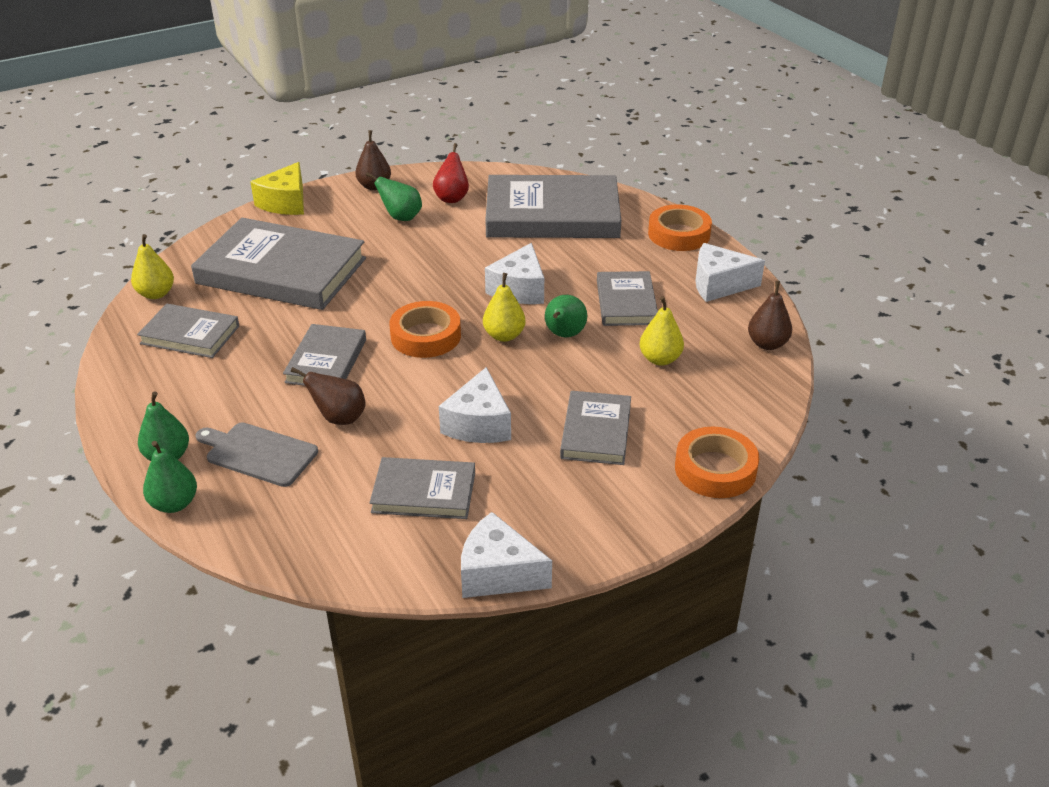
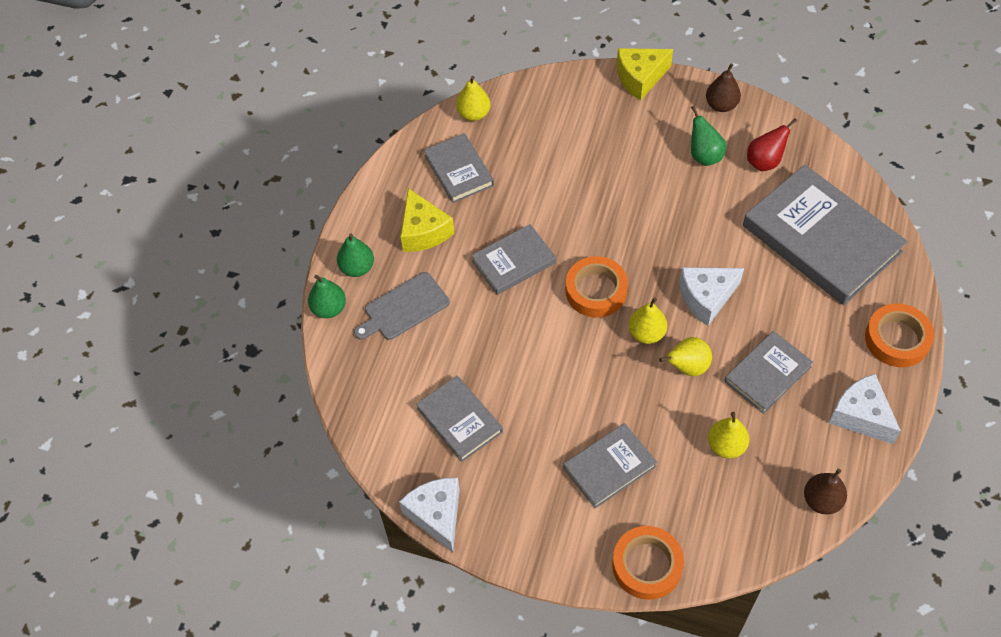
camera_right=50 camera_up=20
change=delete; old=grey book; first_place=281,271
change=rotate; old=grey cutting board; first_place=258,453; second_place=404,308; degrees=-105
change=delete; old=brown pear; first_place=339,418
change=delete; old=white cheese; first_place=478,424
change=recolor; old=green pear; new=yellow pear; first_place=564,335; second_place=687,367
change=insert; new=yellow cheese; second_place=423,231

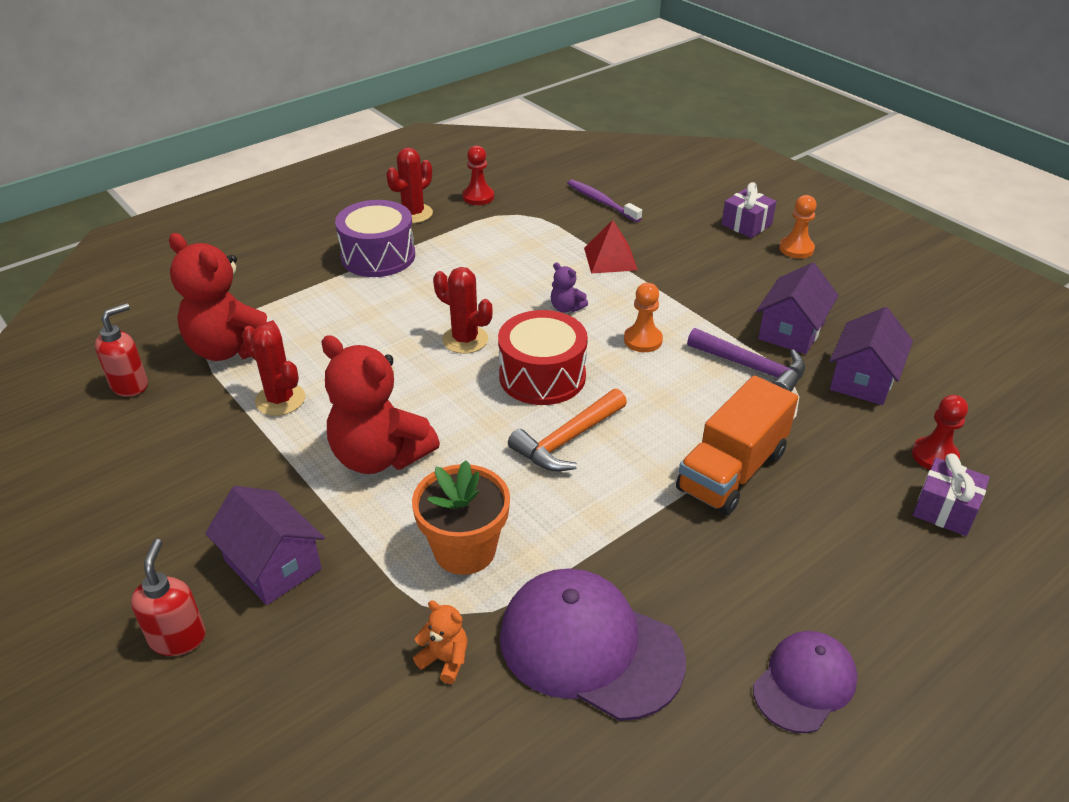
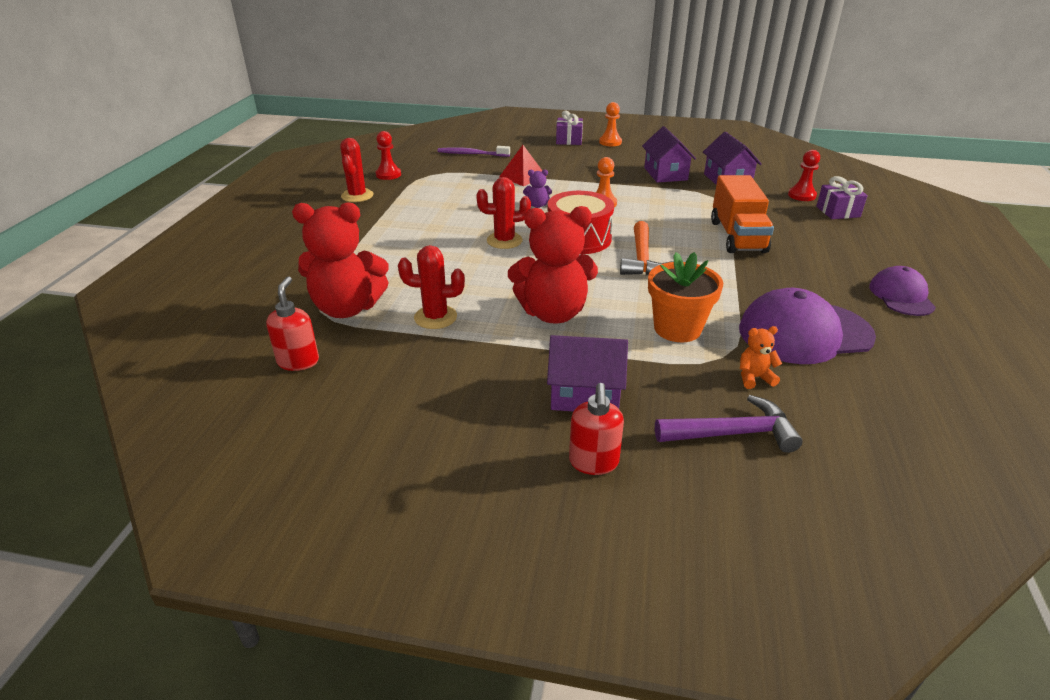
camera_right=-40 camera_up=-5
change=rotate; old=red soap dispenser; first_place=178,637; second_place=593,463; degrees=-135
change=delete; old=purple drum; first_place=378,256
change=move; old=purple hammer; first_place=753,368; second_place=733,433

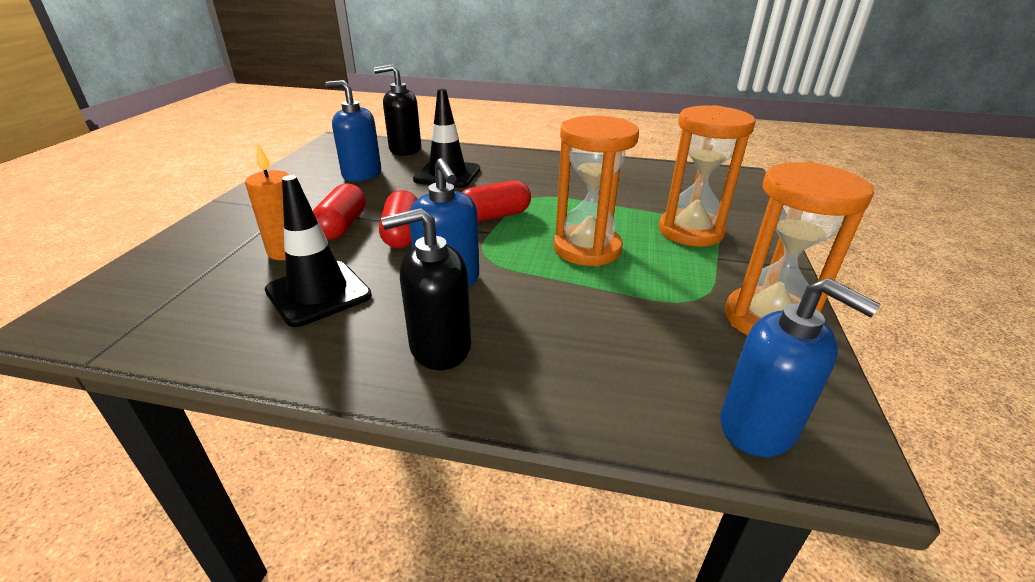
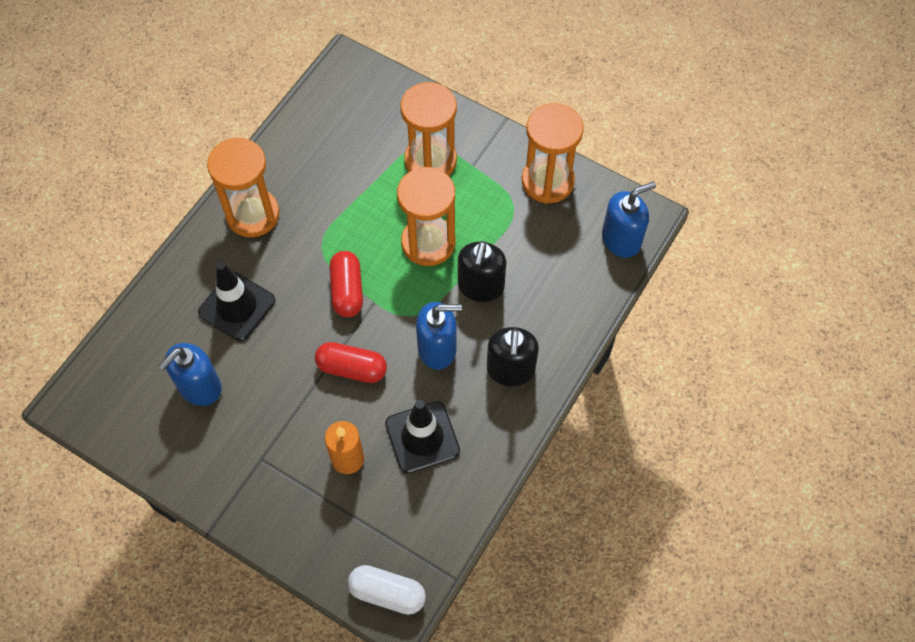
camera_right=-70 camera_up=30
change=delete; old=red capsule; first_place=342,226
change=move; old=black soap dispenser; first_place=405,150; second_place=480,287
change=insert; new=orange hourglass; second_place=253,214
change=insert; new=white capsule; second_place=387,593

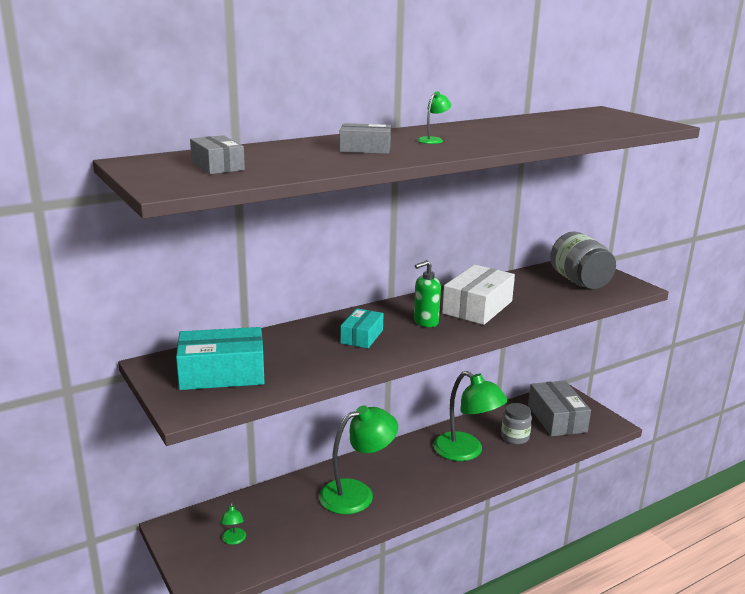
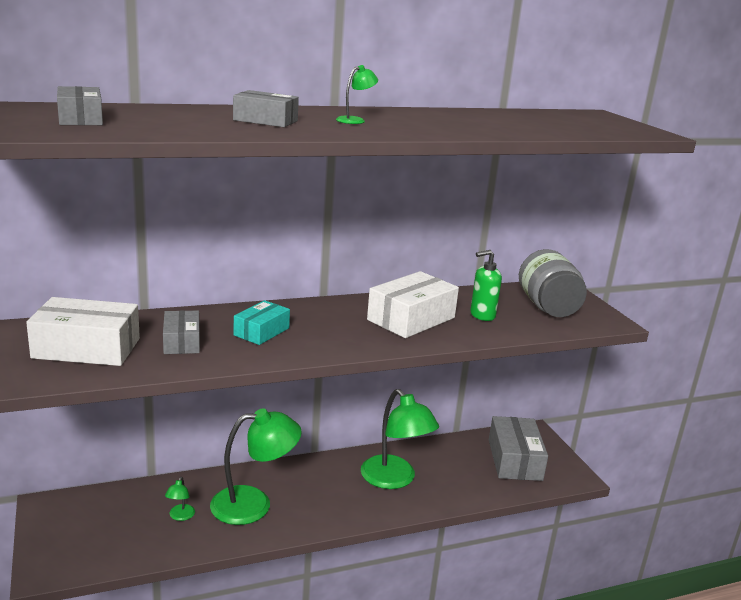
camera_right=10 camera_up=0
change=recolor; old=turquoise box; new=white box; first_place=222,374; second_place=86,348
change=move; old=green lamp; first_place=233,540; second_place=180,516
change=move; old=green soap dispenser; first_place=425,322; second_place=482,315
change=delete; old=grey jar; first_place=515,437
change=insert; new=grey box; second_place=182,342

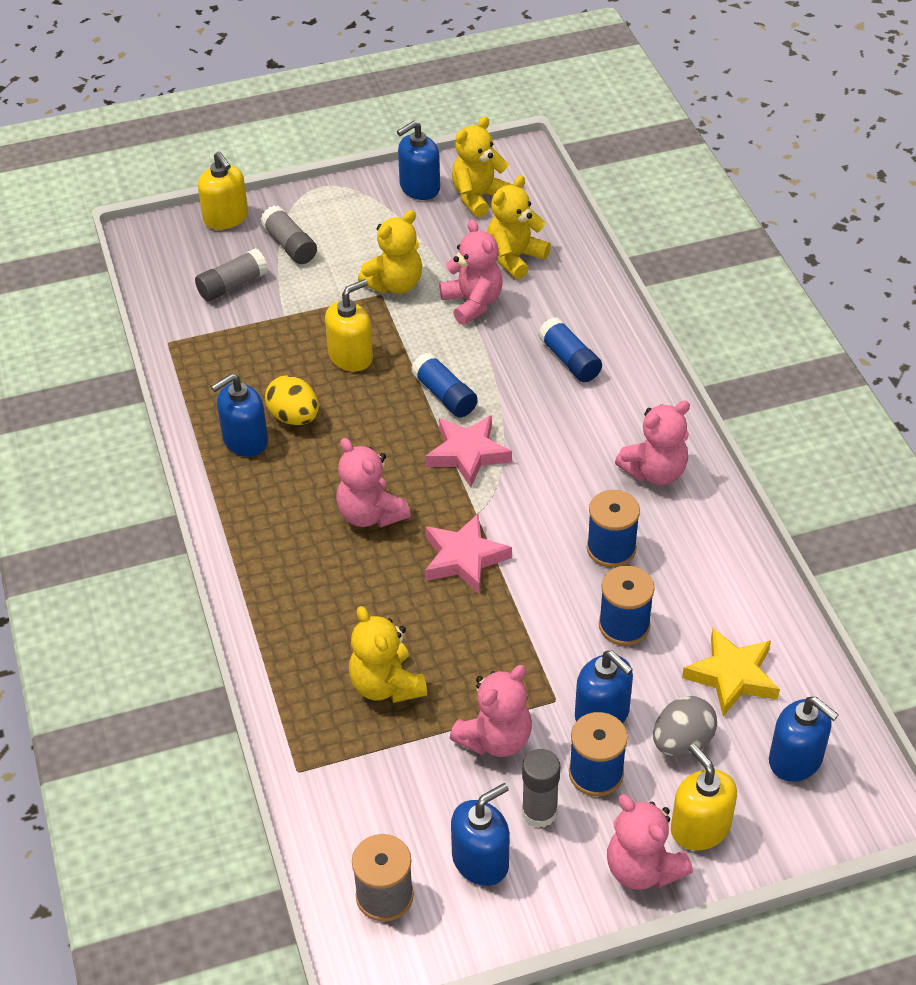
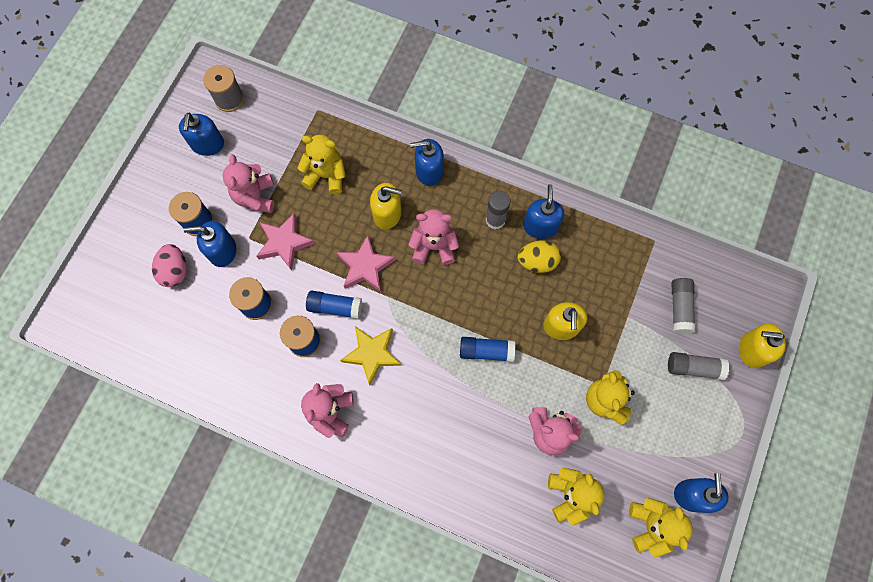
camera_right=130 camera_up=25
change=move; old=pink star; first_place=467,454; second_place=284,243
change=move; old=grey glue stick; first_place=539,812; second_place=495,220
change=move; old=blue glue stick; first_place=569,360; second_place=335,307
change=delete; old=pink teddy bear; first_place=642,868
change=recolor; old=grey egg; new=pink egg; first_place=682,742; second_place=175,271
change=move; old=yellow soap dispenser; first_place=700,828; second_place=387,214
change=move; old=yellow star; first_place=732,676; second_place=372,354
change=move; old=blue soap dispenser; first_place=796,759; second_place=429,171

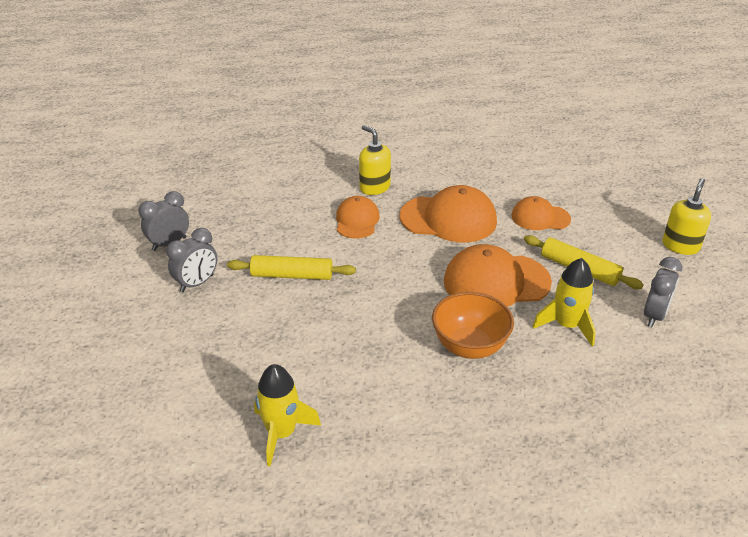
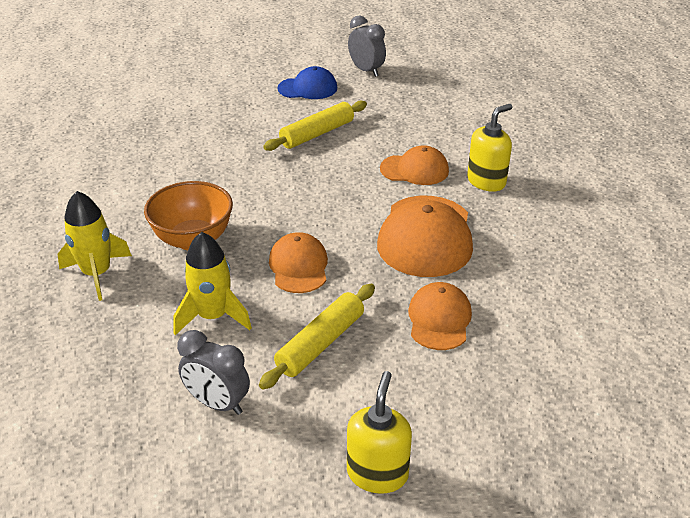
camera_right=90 camera_up=0
change=replace; old=grey clock; new=blue cap; first_place=197,283; second_place=308,88
change=rotate; old=yellow rolling pin; first_place=292,275; second_place=317,134; degrees=45
change=move; old=yellow rocket; first_place=282,433; second_place=97,274
change=resize; old=orange cap; first_place=496,282; second_place=299,266; factor=0.6
change=rotate; old=yellow soap dispenser; first_place=680,246; second_place=377,473; degrees=-105

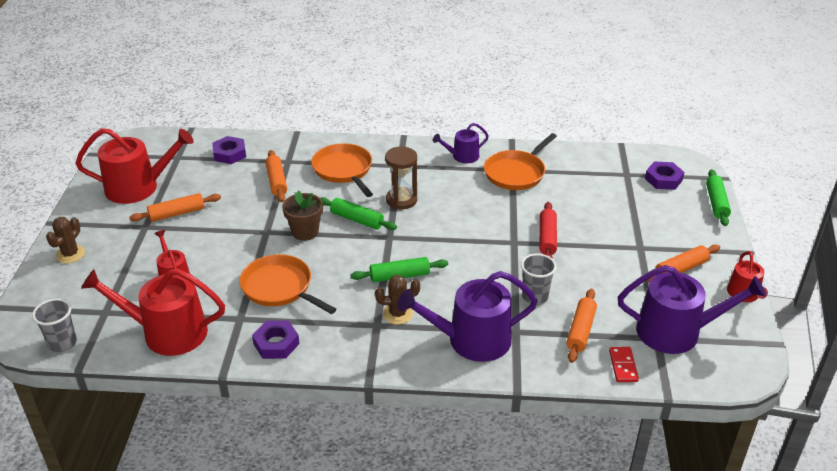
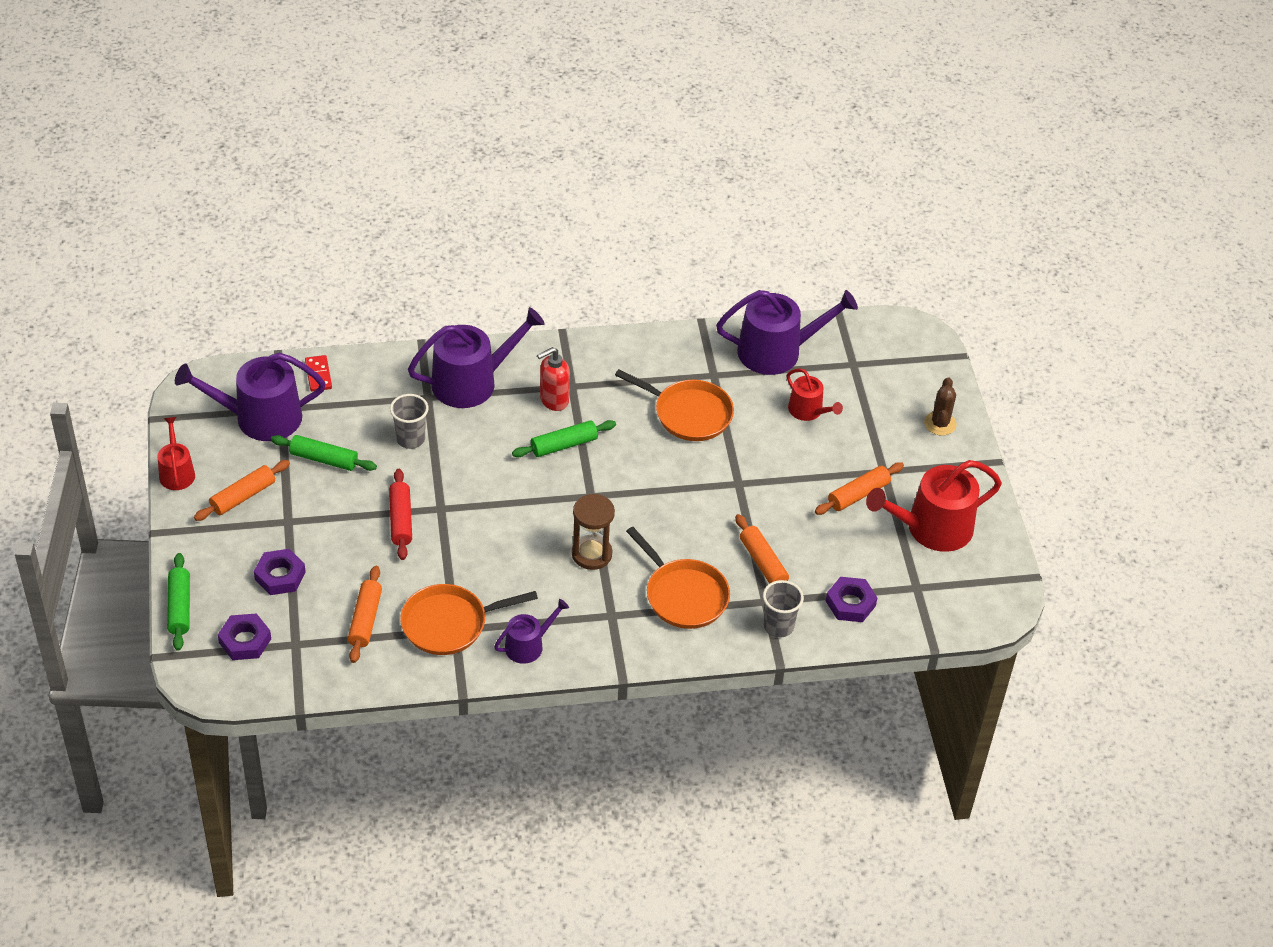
camera_right=165 camera_up=10
change=move; old=grey cup; first_place=62,343; second_place=778,626
change=recolor; old=red watering can; new=purple watering can; first_place=167,332; second_place=777,351
change=move; old=purple nut; first_place=276,343; second_place=280,576
change=delete; old=brown flower pot; first_place=305,232
change=move; old=green rolling pin; first_place=357,220; second_place=324,459
change=replace; old=brown cactus; new=red soap dispenser; first_place=398,314; second_place=553,400
change=rotate; old=orange pan; first_place=516,173; second_place=449,624; degrees=-135
change=move; old=orange rolling pin; first_place=580,330; second_place=365,619

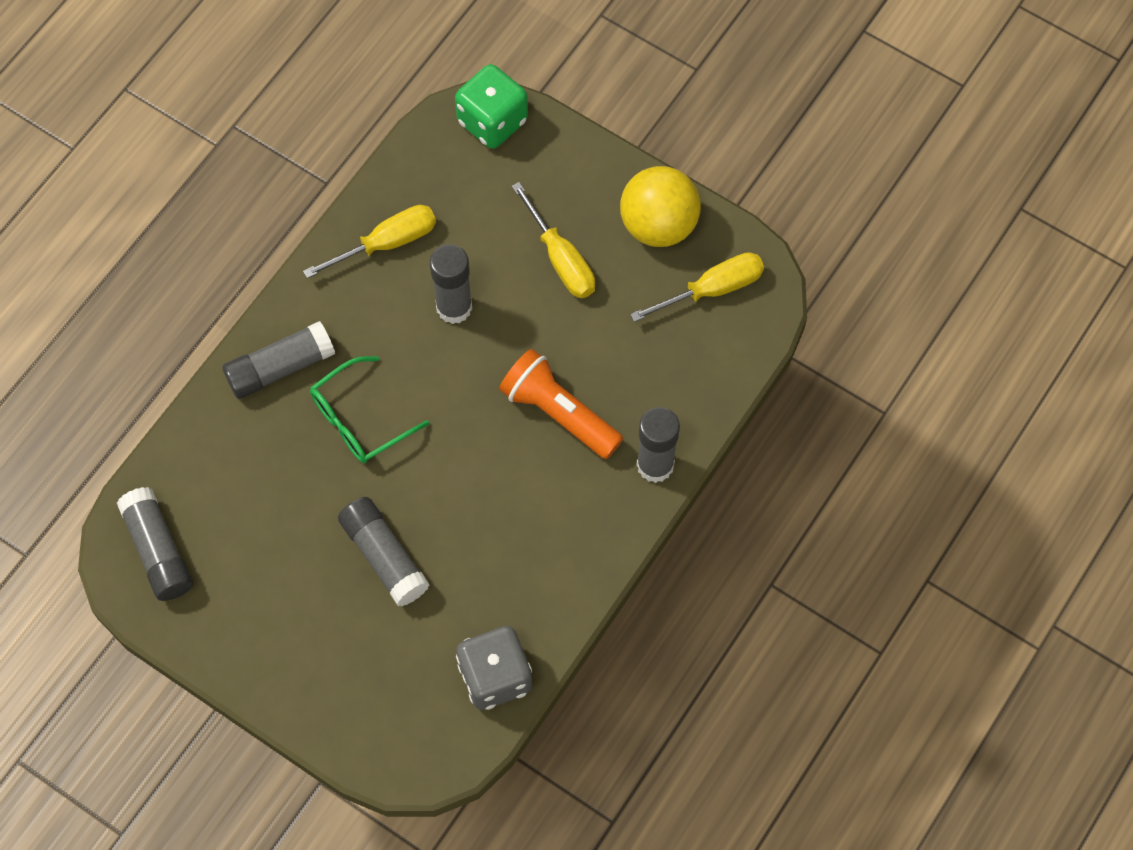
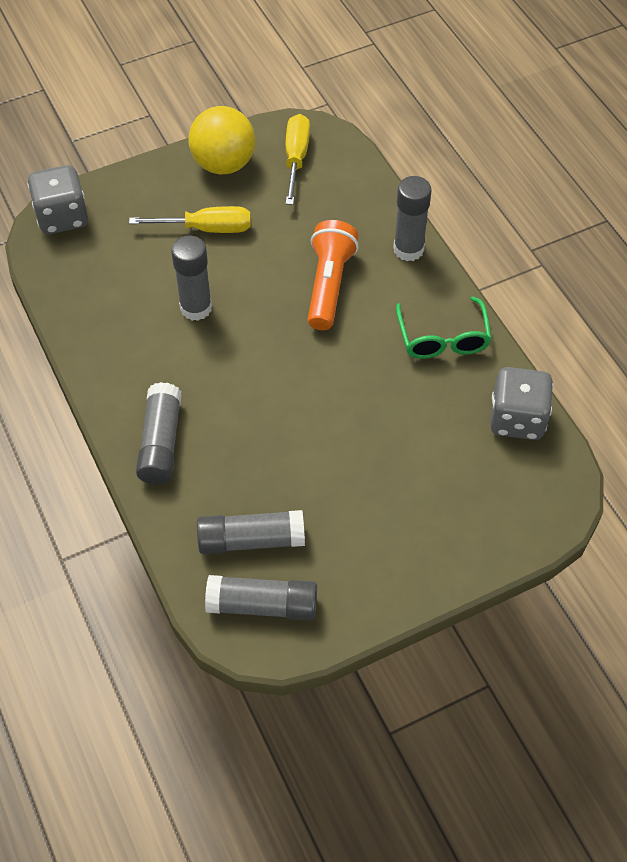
camera_right=-60 camera_up=-10
change=delete; old=yellow screwdriver; first_place=388,243
change=move; old=green glasses; first_place=360,419; second_place=443,338
change=move; old=grey glue stick; first_place=384,556; second_place=251,540
change=recolor; old=green dice; new=grey dice; first_place=492,121; second_place=62,217
change=rotate; old=orange flashlight; first_place=558,413; second_place=329,285; degrees=120

